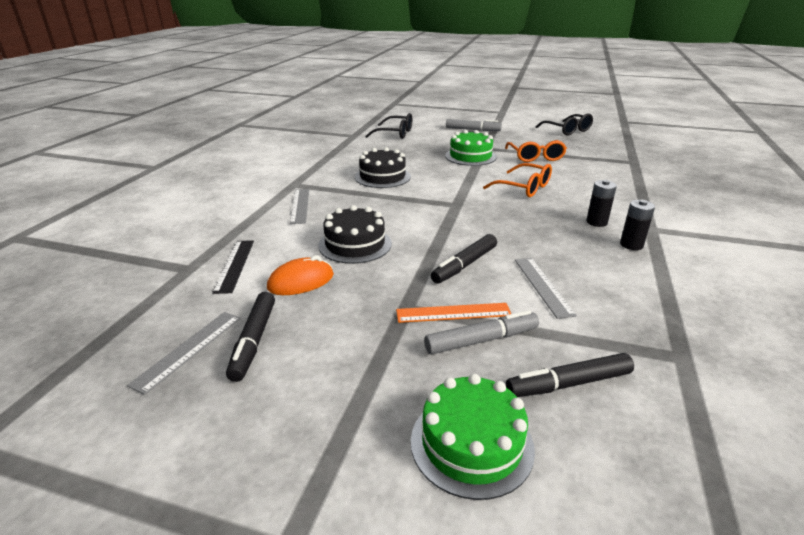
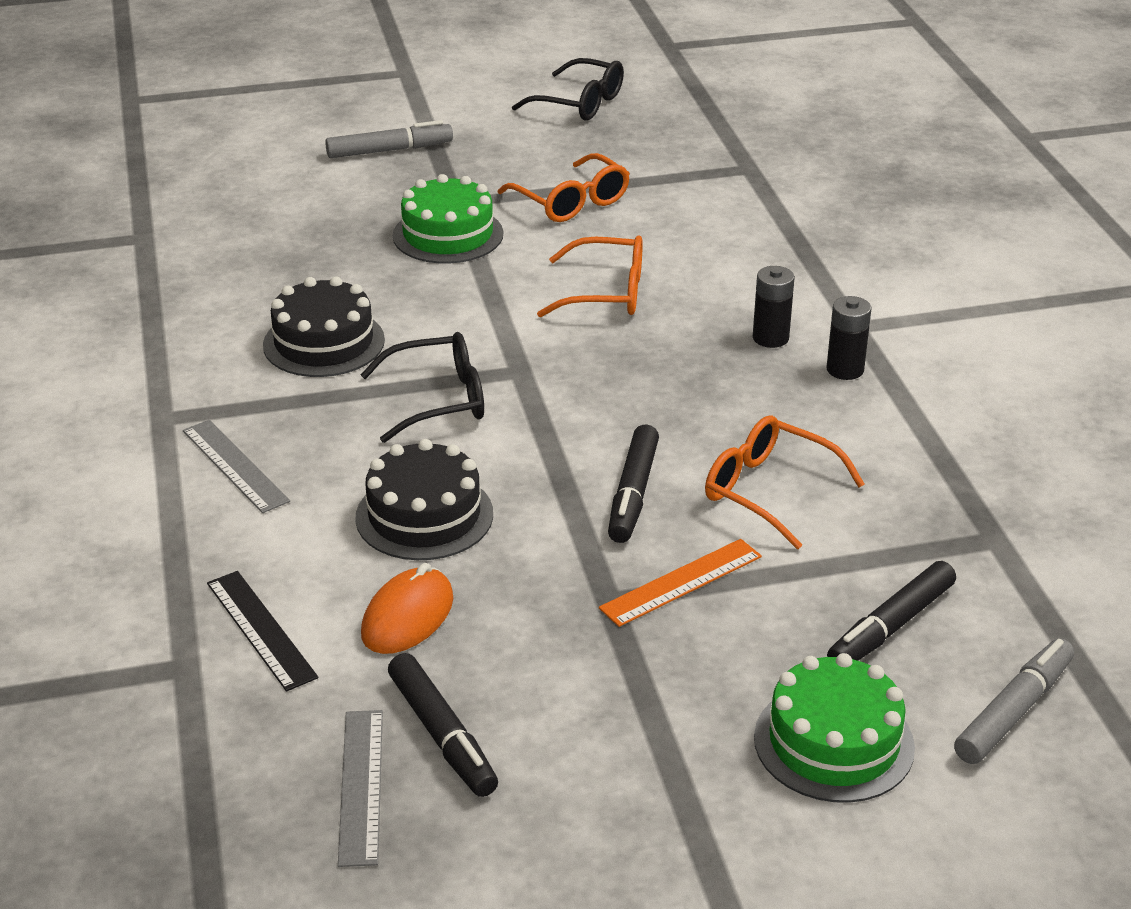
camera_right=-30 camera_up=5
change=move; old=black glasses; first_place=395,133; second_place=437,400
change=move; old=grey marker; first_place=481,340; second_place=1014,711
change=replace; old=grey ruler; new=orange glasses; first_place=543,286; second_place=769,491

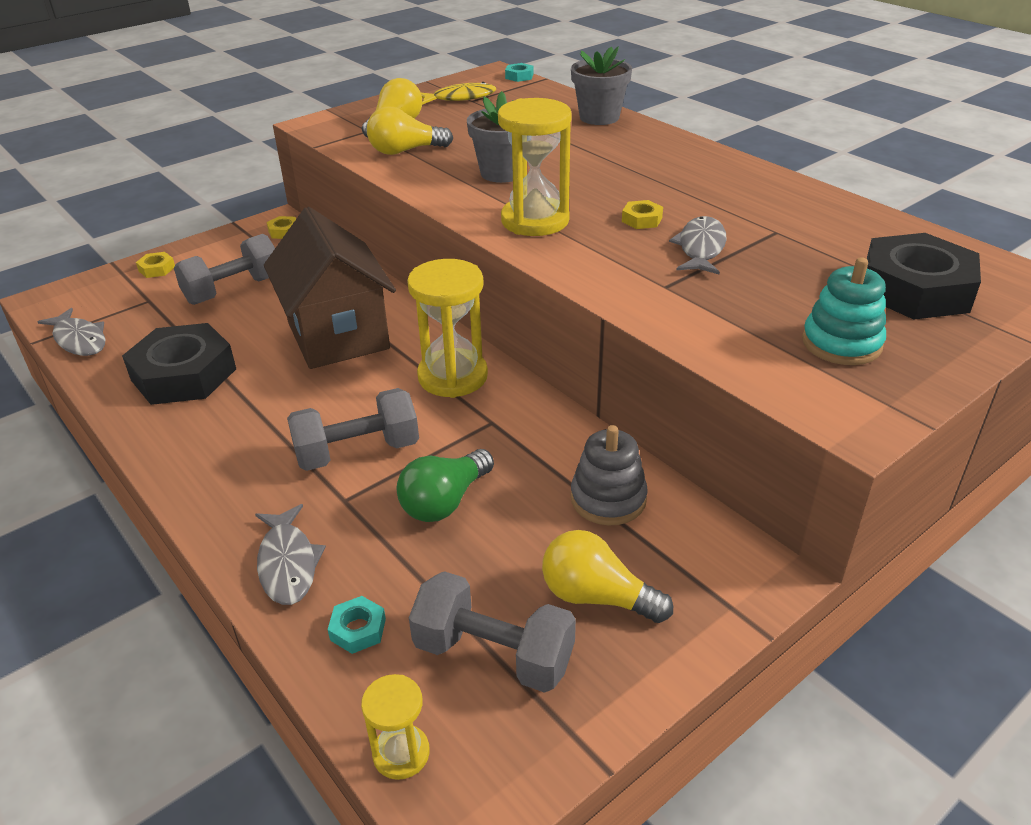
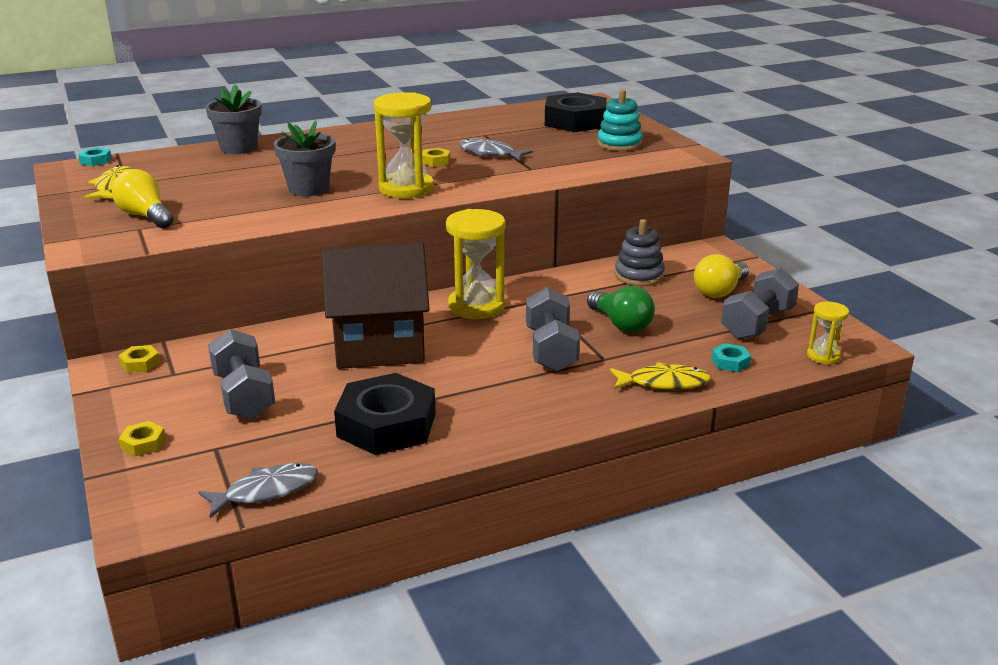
camera_right=-75 camera_up=-10
change=recolor; old=grey fish; new=yellow fish; first_place=288,563; second_place=664,383
change=delete; old=yellow light bulb; first_place=405,151

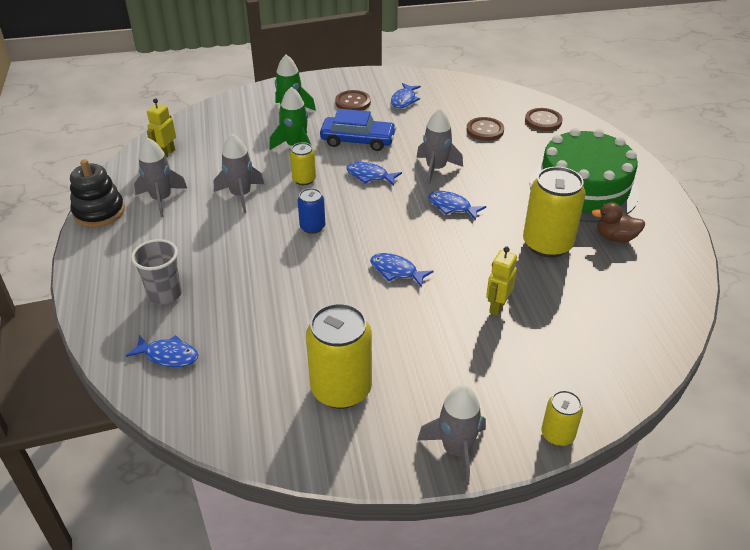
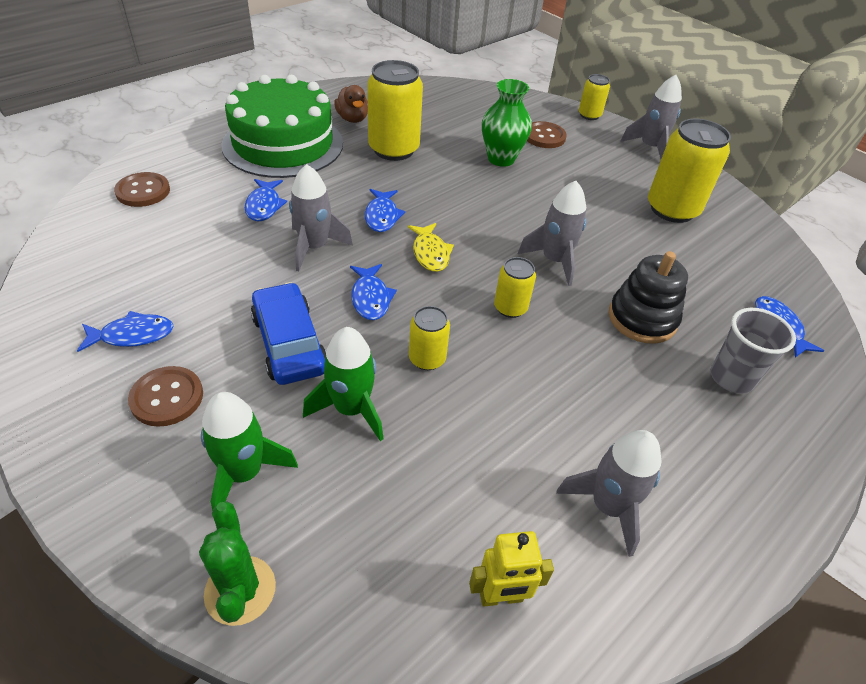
camera_right=-125 camera_up=5
change=move; old=black stacking toy; first_place=99,212; second_place=642,319
change=move; old=grey rocket; first_place=241,195; second_place=554,261
change=recolor; old=blue can; new=yellow can; first_place=312,227; second_place=510,308
change=move; old=blue fish; first_place=396,271; second_place=264,206
change=move; old=brown button; first_place=485,130; second_place=544,136
change=replace; old=yellow robot; new=green vase; first_place=497,306; second_place=501,159
change=insert; new=green cactus; second_place=240,590
change=insert; new=yellow fish; second_place=430,253

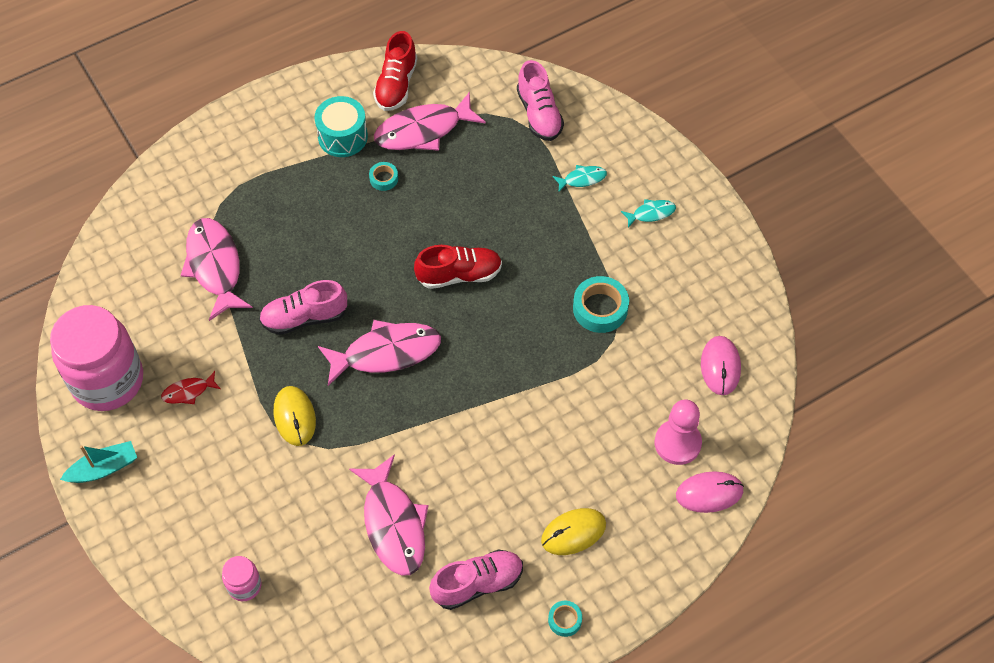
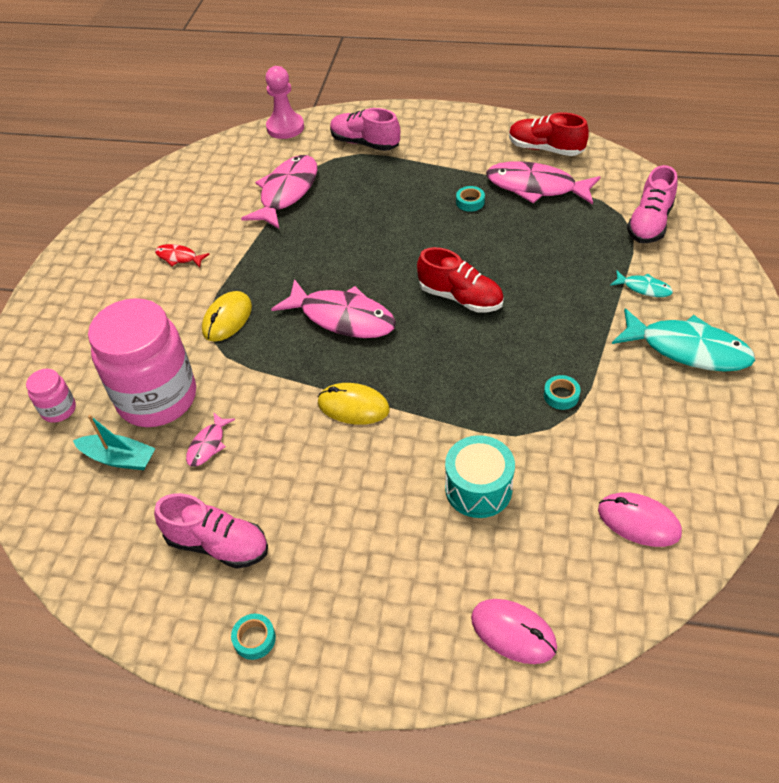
camera_right=45 camera_up=-10
change=move; old=pink jar; first_place=107,380; second_place=157,398
change=move; old=turquoise boat; first_place=104,468; second_place=119,458
change=move; old=pink shoe; first_place=304,317; second_place=365,143
change=move; old=turquoise drum; first_place=343,137; second_place=478,489
change=resize; old=pink fish; first_place=393,524; second_place=208,445; factor=0.47
change=rotate; old=red shoe; first_place=396,85; second_place=545,149; degrees=60
change=move; old=yellow mouse; first_place=573,532; second_place=353,406
change=resize; old=turquoise tape; first_place=600,308; second_place=561,395; factor=0.55
change=resize; old=turquoise fish; first_place=651,213; second_place=687,349; factor=2.11
change=move; old=pink pawn; first_place=677,443; second_place=285,127
change=rotate; old=pink mouse; first_place=720,366; second_place=638,521; degrees=75

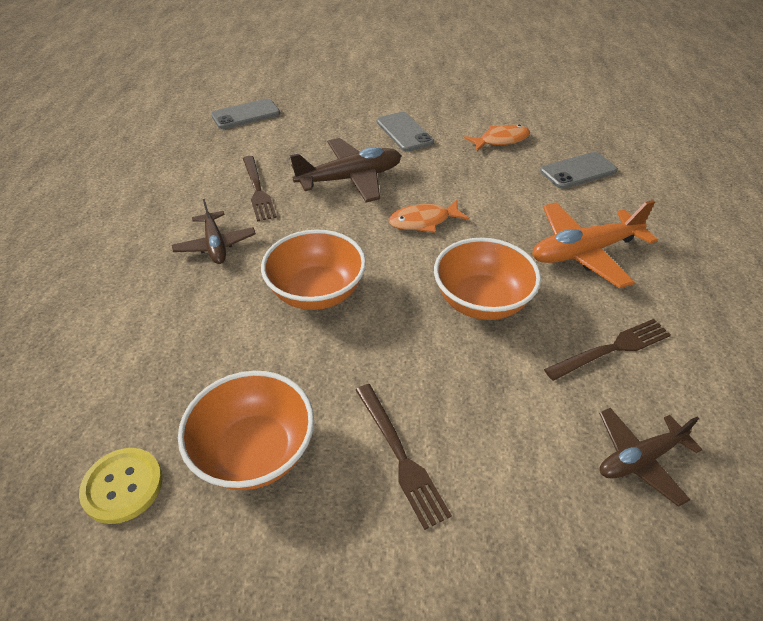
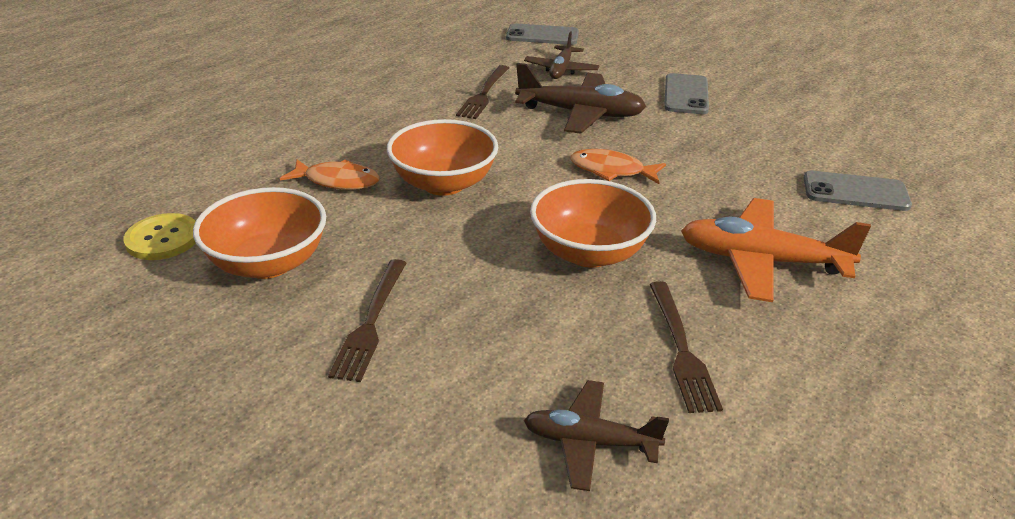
camera_right=35 camera_up=-10
change=move; old=brown plane; first_place=215,245; second_place=561,70
change=move; old=orange fish; first_place=501,140; second_place=337,181
change=rotate; old=brown fork; first_place=612,349; second_place=681,349; degrees=75

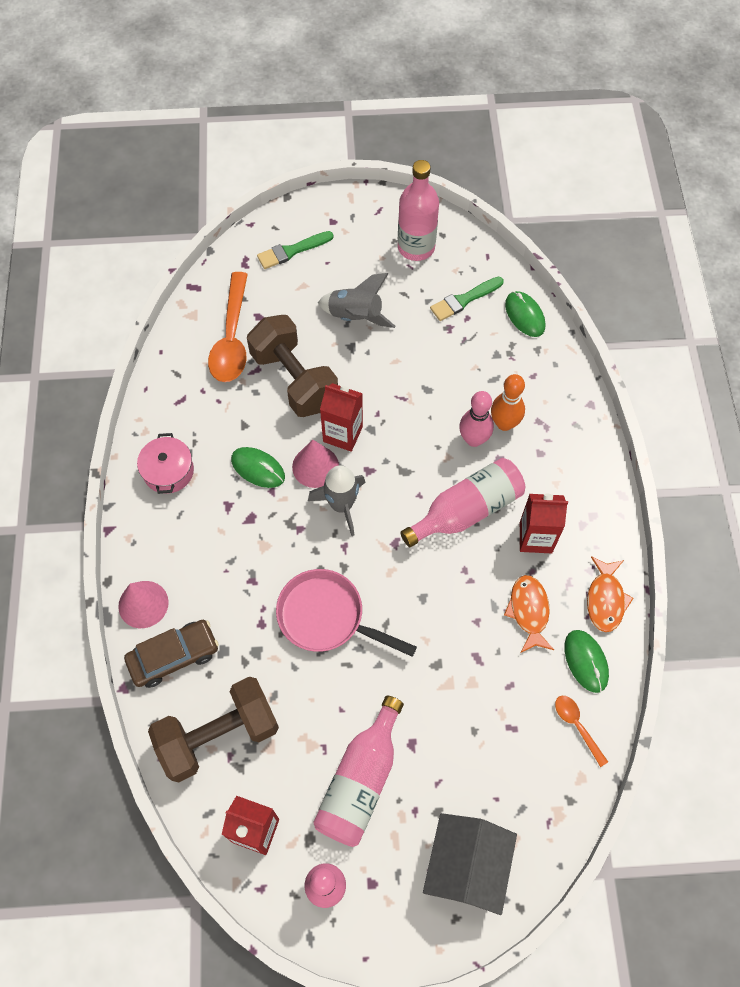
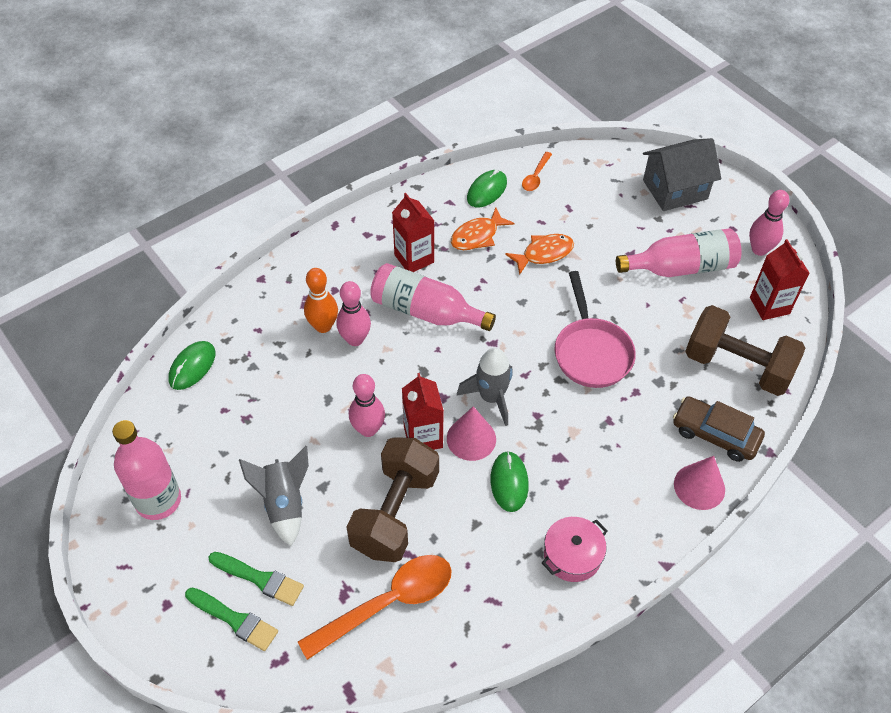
camera_right=-125 camera_up=-10
change=move; old=green brush; first_place=464,300; second_place=260,579
change=move; old=orange fish; first_place=605,599; second_place=544,253
change=insert; new=pink bowling pin; second_place=368,429

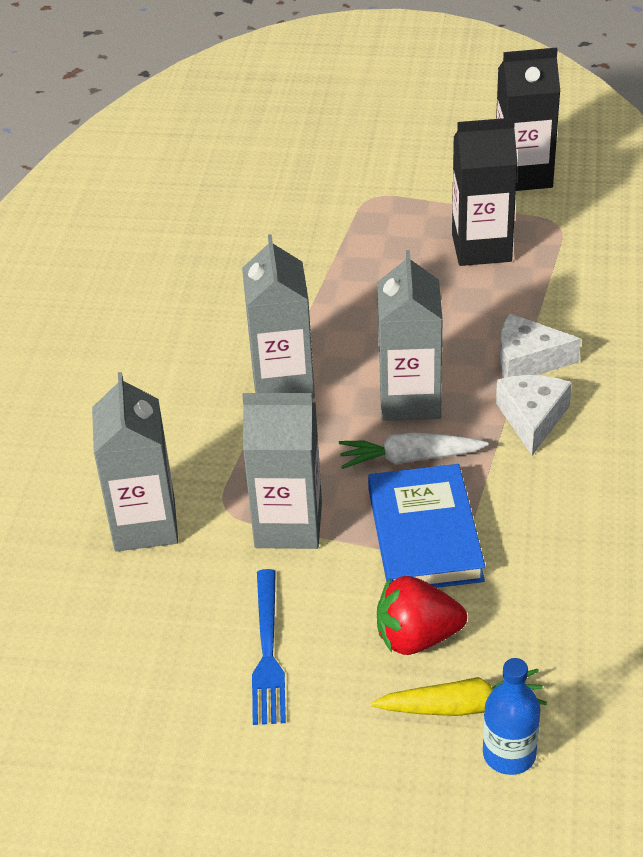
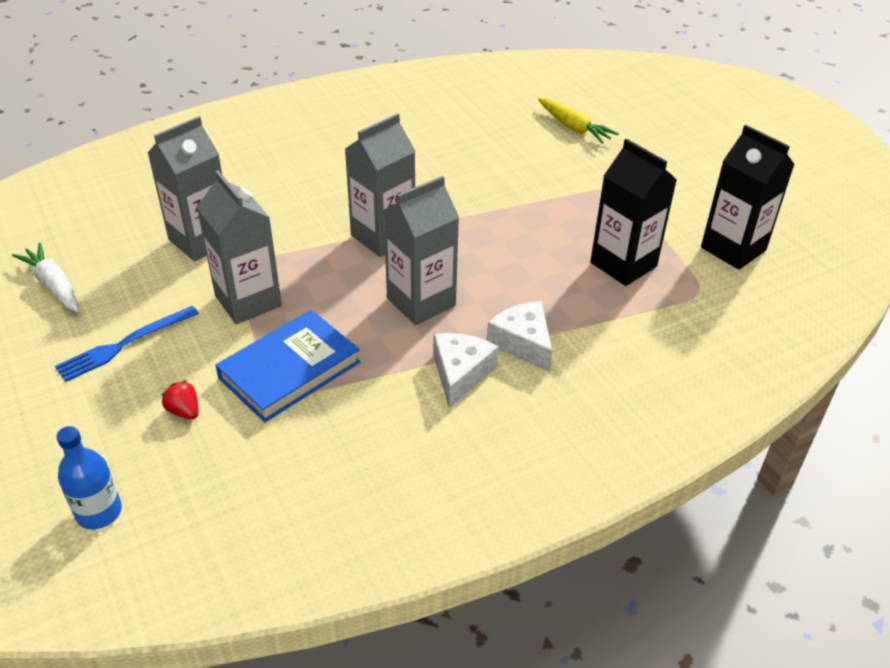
camera_right=50 camera_up=0
change=move; old=white carrot; first_place=409,458; second_place=53,285
change=move; old=yellow carrot; first_place=462,706; second_place=574,128
change=resize; old=red strawberry; first_place=417,637; second_place=184,411; factor=0.55
change=rotate; old=white cheese; first_place=532,418; second_place=460,373; degrees=-45

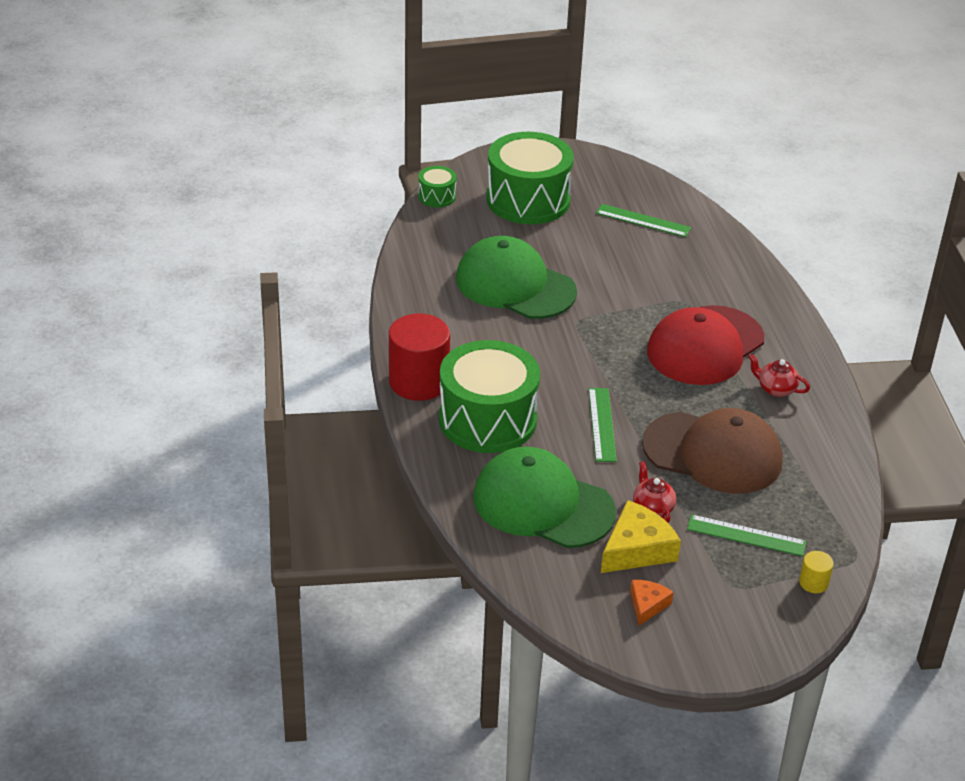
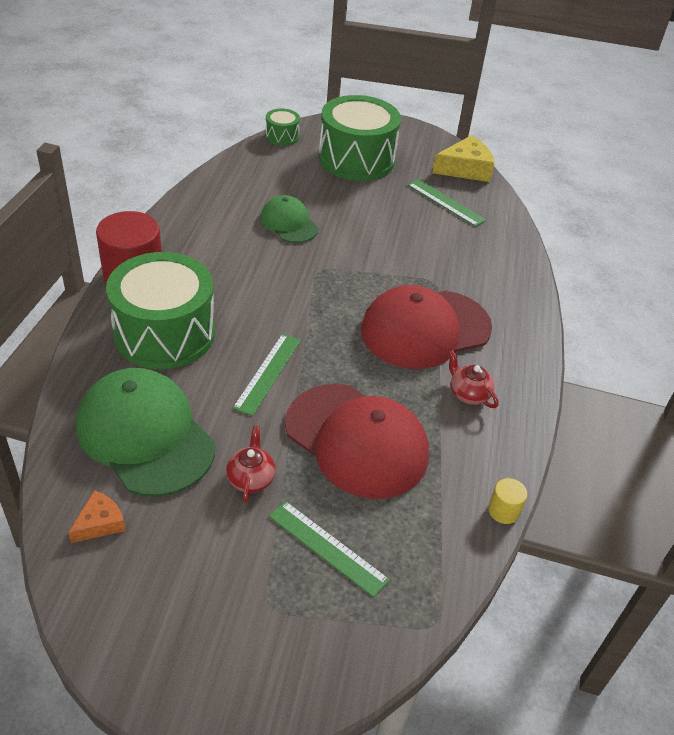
camera_right=20 camera_up=5
change=resize; old=green cap; first_place=515,285; second_place=289,223; factor=0.56
change=move; old=yellow cheese; first_place=637,549; second_place=465,169
change=move; old=orange cheese; first_place=647,605; second_place=100,523
change=recolor; old=brown cap; new=red cap; first_place=713,453; second_place=357,440
change=move; old=yellow cylinder; first_place=813,583; second_place=503,511

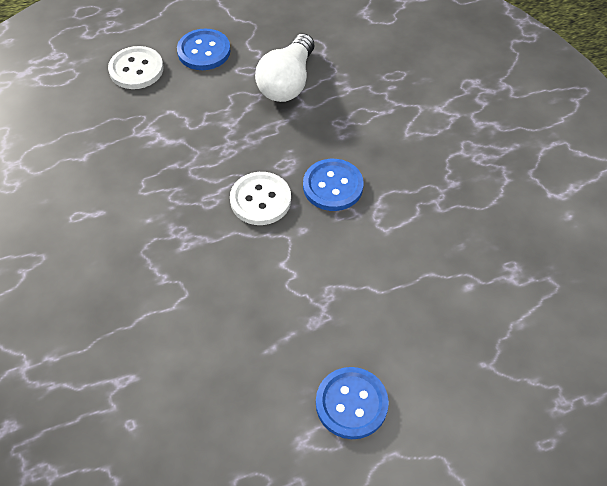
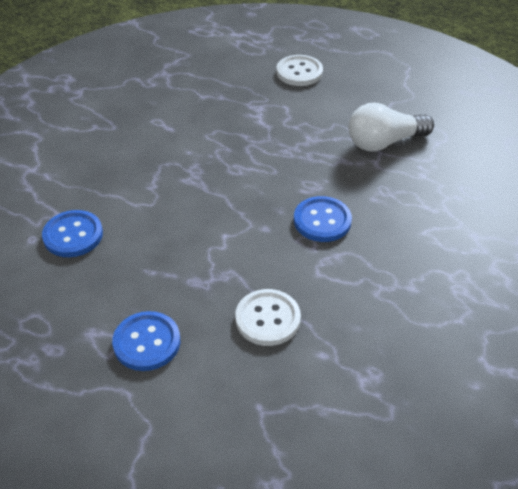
camera_right=50 camera_up=-10
change=move; old=blue button; first_place=204,51; second_place=73,235
change=move; old=white button; first_place=260,200; second_place=267,319

